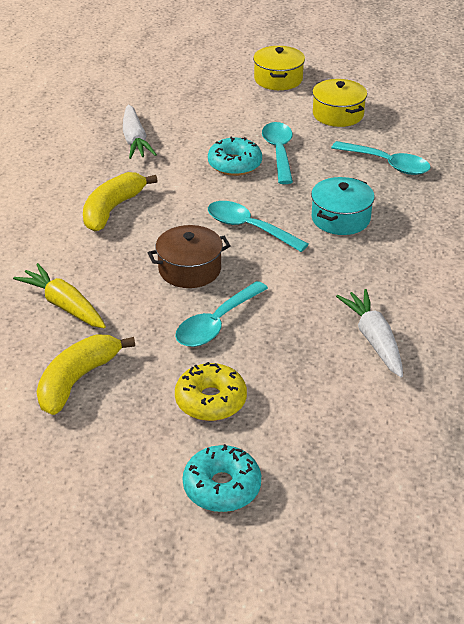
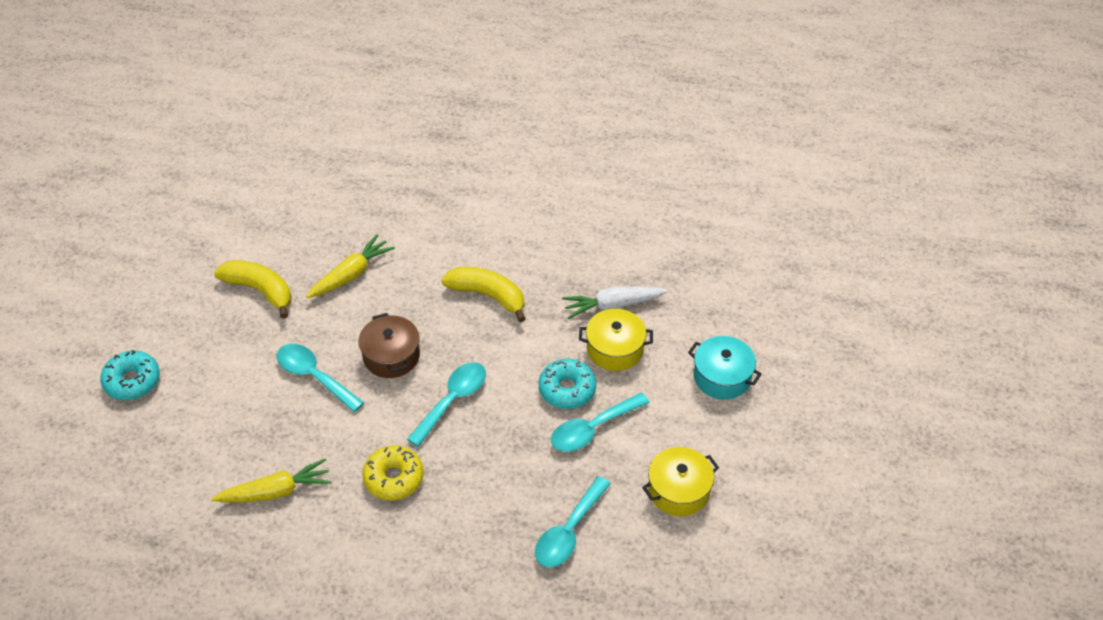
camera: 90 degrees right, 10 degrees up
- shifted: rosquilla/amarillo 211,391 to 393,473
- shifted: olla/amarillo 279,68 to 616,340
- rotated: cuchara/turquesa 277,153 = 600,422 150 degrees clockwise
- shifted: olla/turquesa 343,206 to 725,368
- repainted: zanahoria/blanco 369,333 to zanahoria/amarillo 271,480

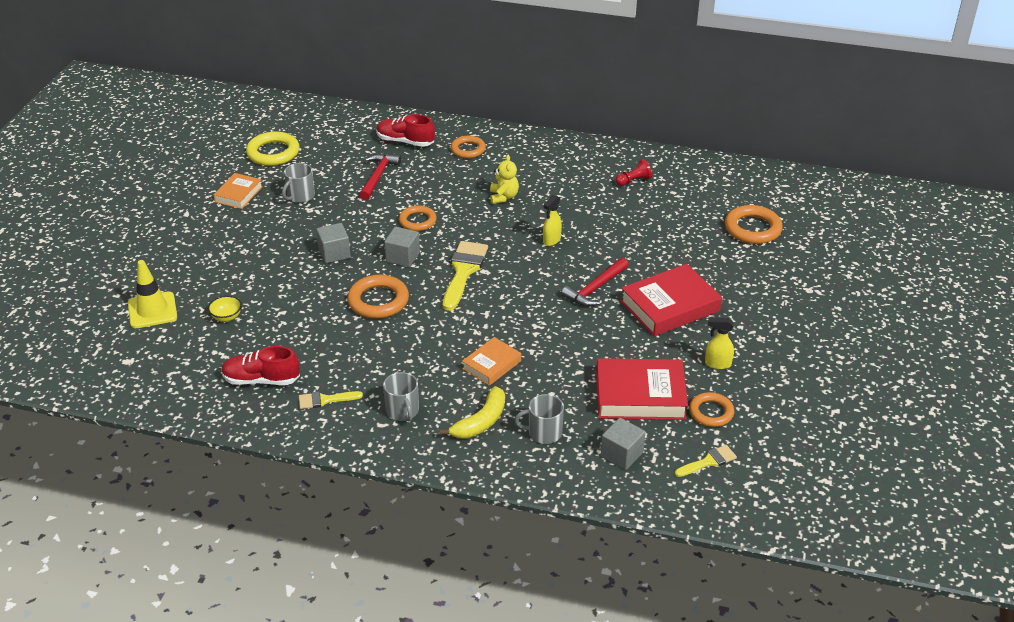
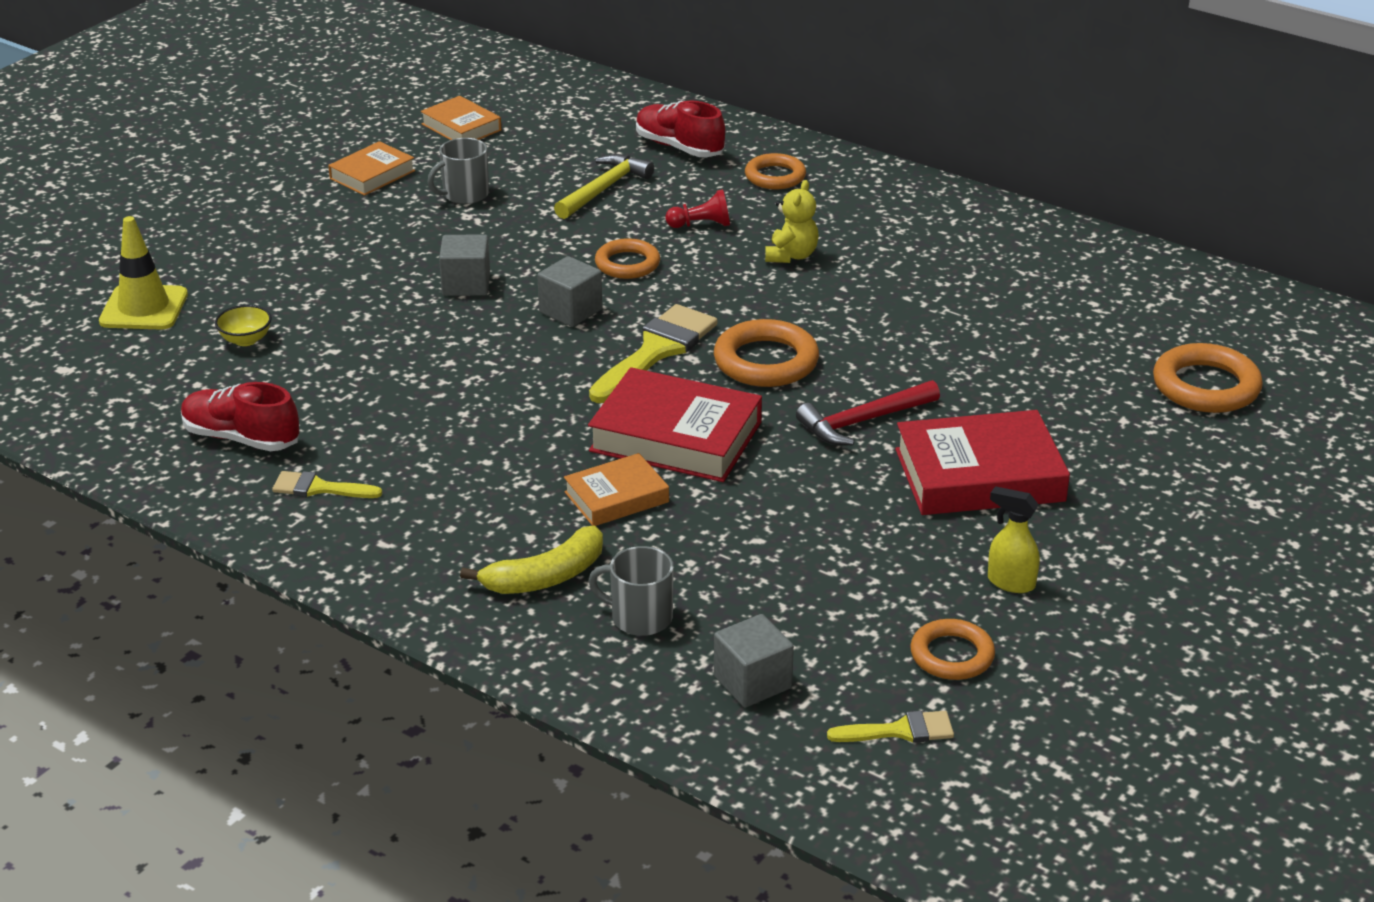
camera: 20 degrees right, 5 degrees down
- swapped: anillo/amarillo 272,148 to libro/naranja 461,118
- shifted: anillo/naranja 378,296 to 766,353
- repainted: martillo/rojo 380,177 to martillo/amarillo 604,186
- gone: taza/gris 401,397
- gone: pulverizador/amarillo 552,220
- shifted: libro/rojo 642,389 to 675,424
- shifted: peón/rojo 634,172 to 698,208

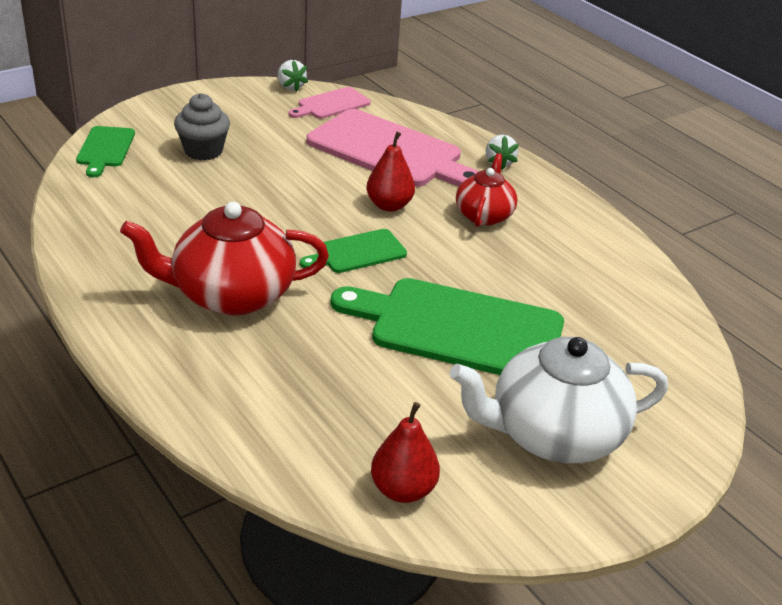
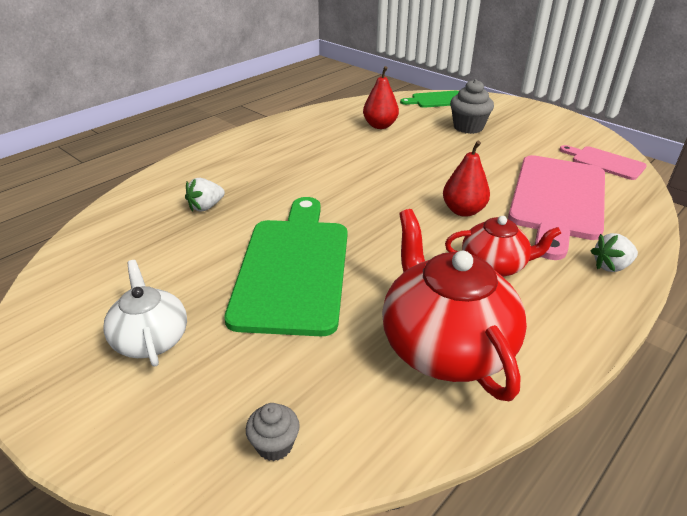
camera: 80 degrees right, 0 degrees up
- shifted: tetera/rojo 224,258 to 454,305
- shifted: fresa/blanco 293,76 to 205,195
- gone: tabla de cortar/verde 353,251
- shifted: pera/rojo 405,452 to 381,97
- scaled: tetera/blanco 559,400 = 145,313 x0.58
- new: magdalena/gris 273,432

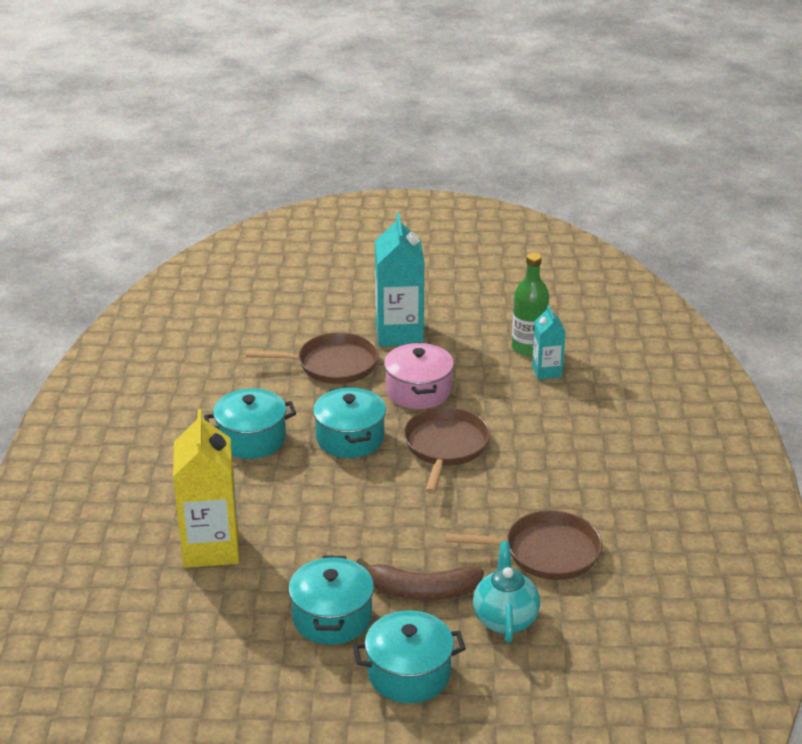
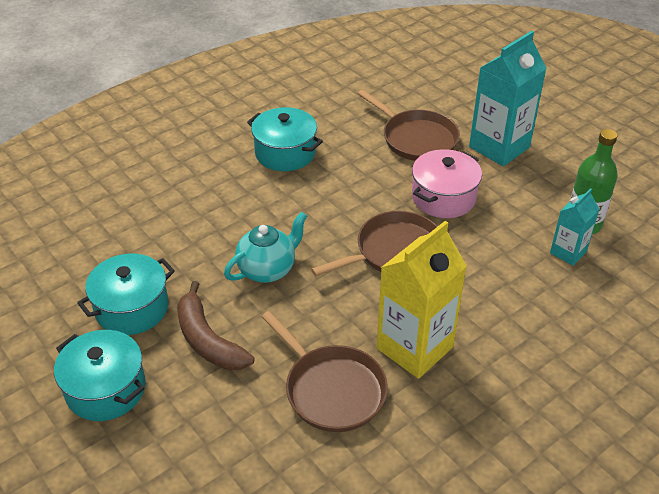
camera: 50 degrees right, 10 degrees up
- shifted: cartón de leche/amarillo 206,488 to 422,300
- gone: olla/turquesa 349,422
- shifted: tetera/turquesa 506,592 to 265,247

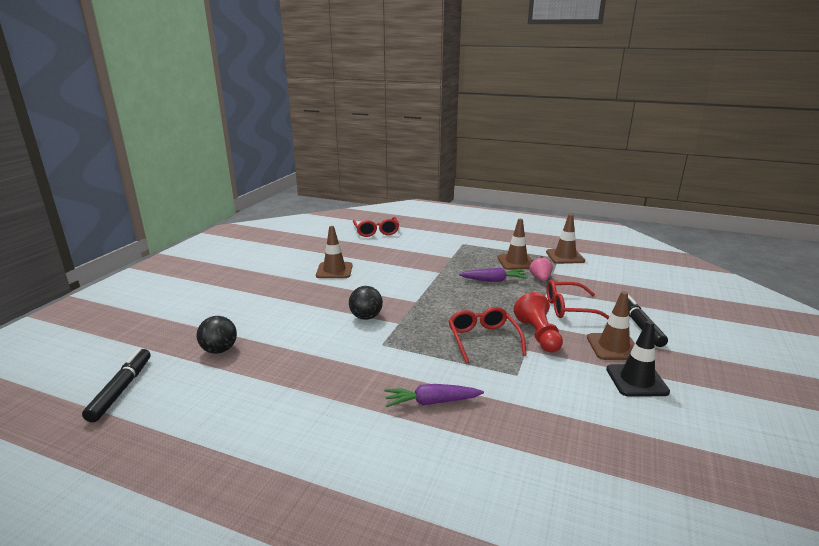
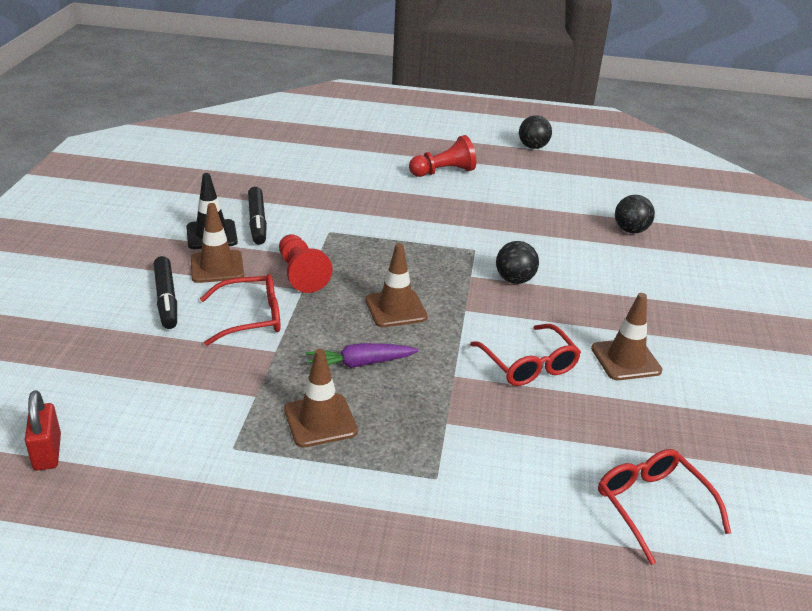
camera: 165 degrees right, 10 degrees up
- shifted: rotulador/negro 116,386 to 257,216
- gone: zanahoria/morado 434,395
- shifted: gafas/rojo 487,335 to 525,355
- gone: fresa/rosa 541,268
- shifted: cono de tráfico/marrón 565,239 to 396,285
- new: candado/rojo 43,430
- new: peón/rojo 442,156
- new: pelota/negro 535,132

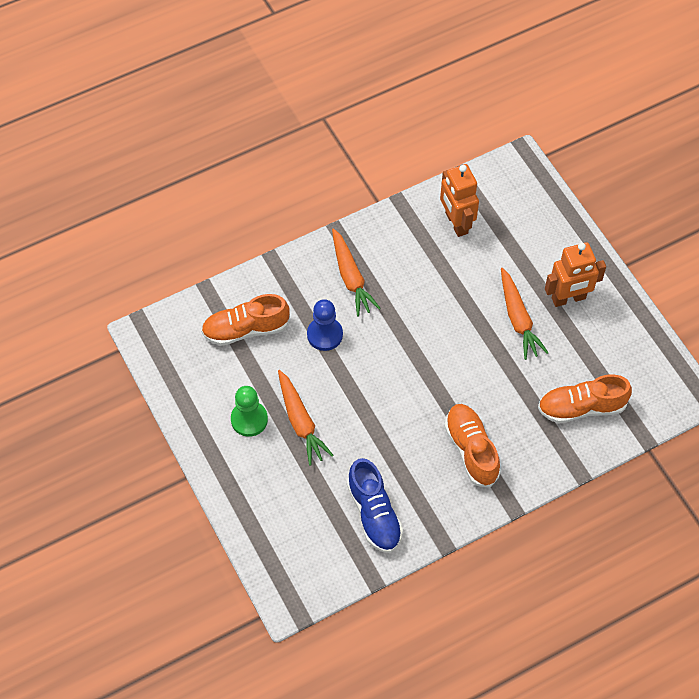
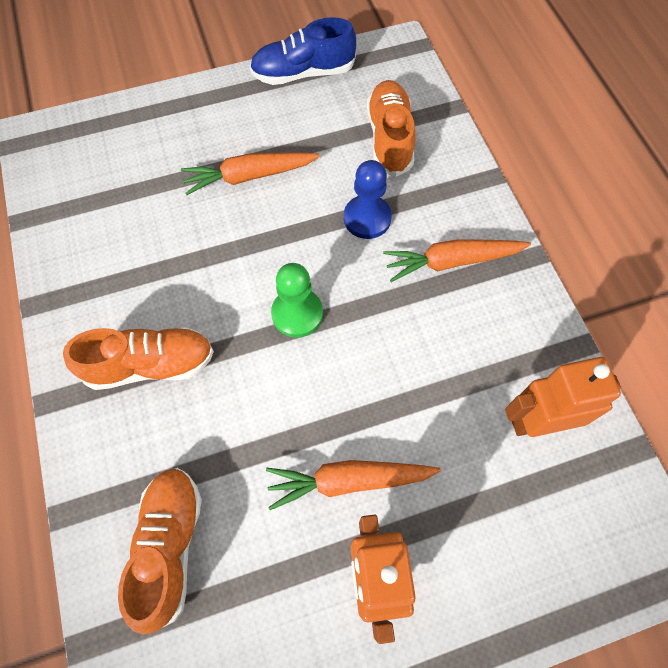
camera: 100 degrees right, 5 degrees up
- shifted: peón/verde 249,411 to 297,300
- shifted: zapato/azul 375,505 to 303,51

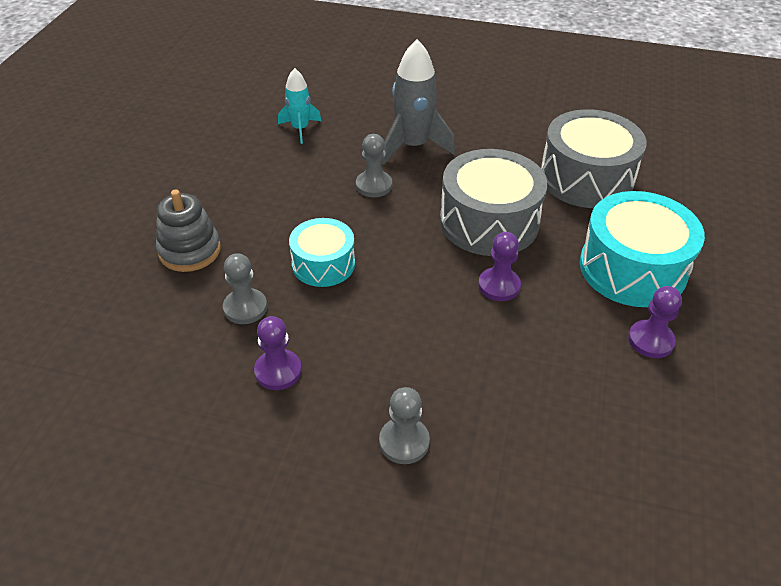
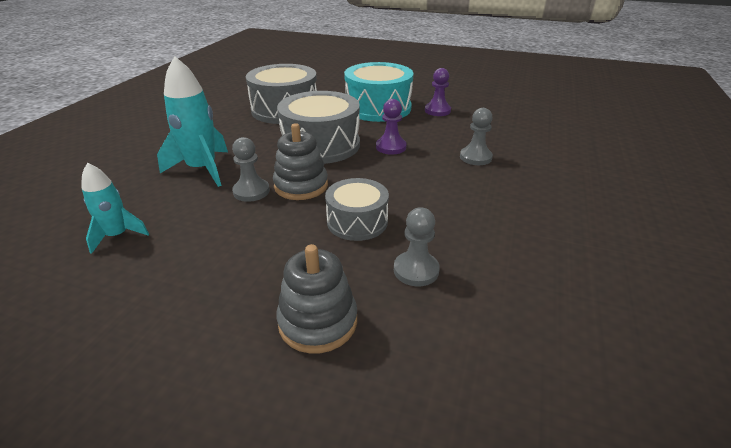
camera: 85 degrees left, 10 degrees down
- gone: peón/morado 278,353
- repainted: tambor/turquesa 322,252 to tambor/gris 357,209
- shifted: peón/gris 404,425 to 476,136
- repainted: cohete/gris 418,102 to cohete/turquesa 192,121
- new: juguete apilable/gris 300,161

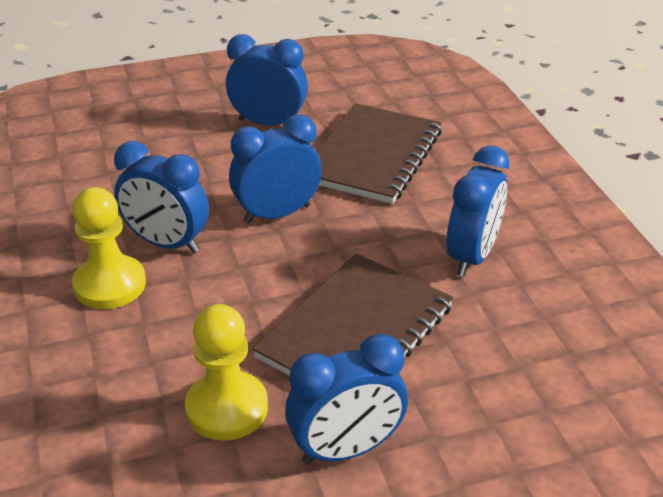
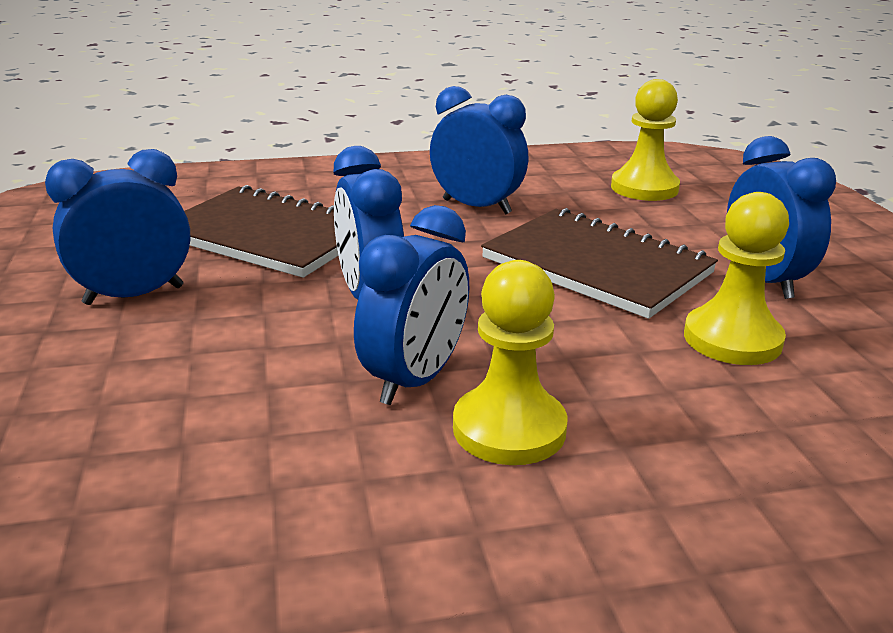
camera: 85 degrees left, 10 degrees down
- rotated: despertador/azul 267,79 = 118,227 45 degrees clockwise
- new: peón/amarillo 645,140

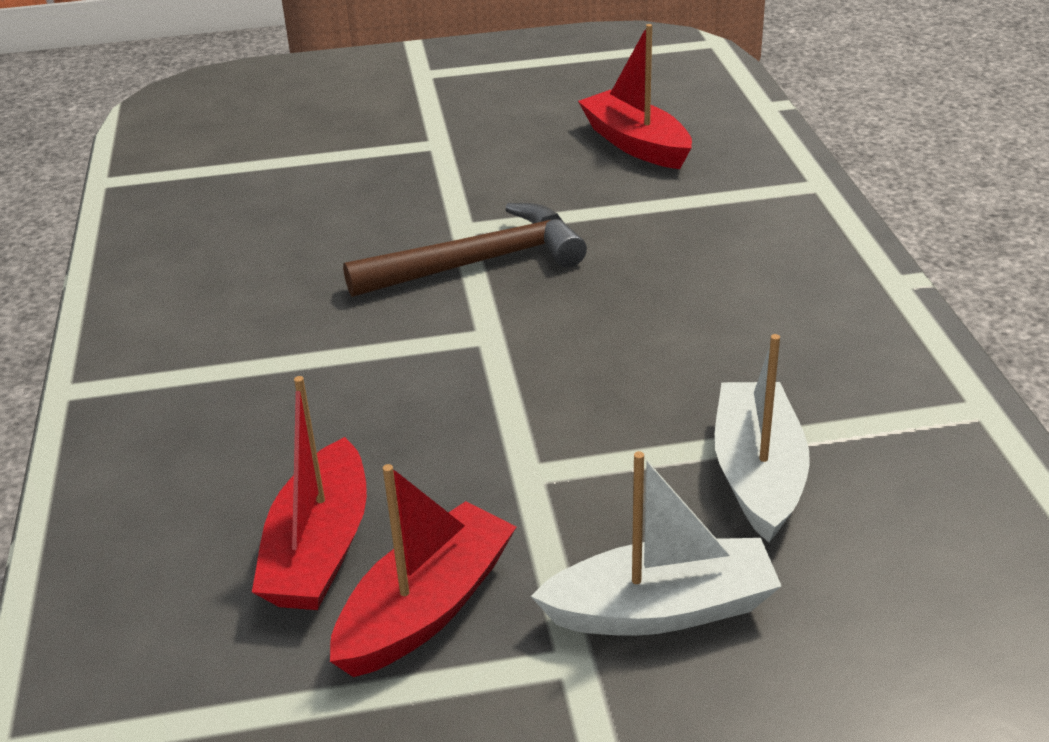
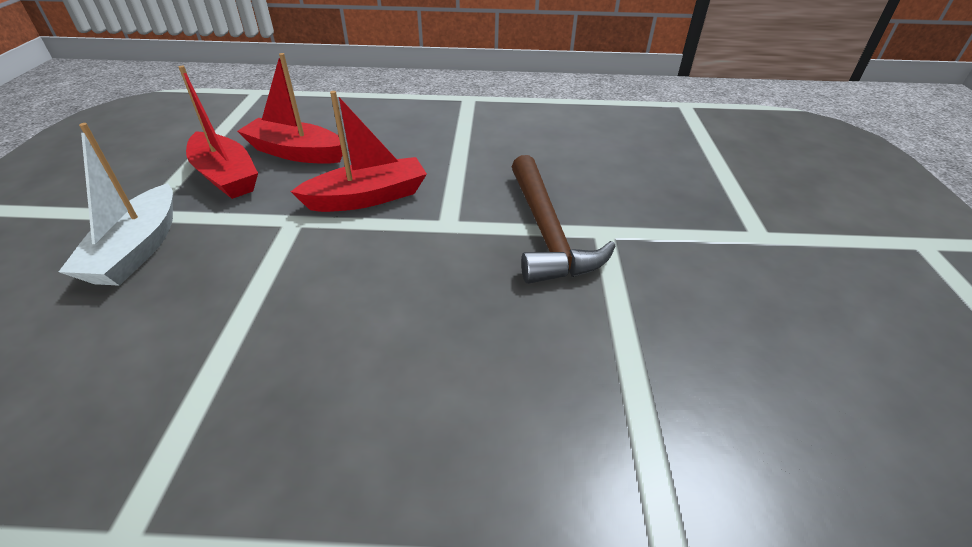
camera: 100 degrees right, 5 degrees up
- shifted: barco/rojo 635,96 to 359,151
- gone: barco/blanco 762,438

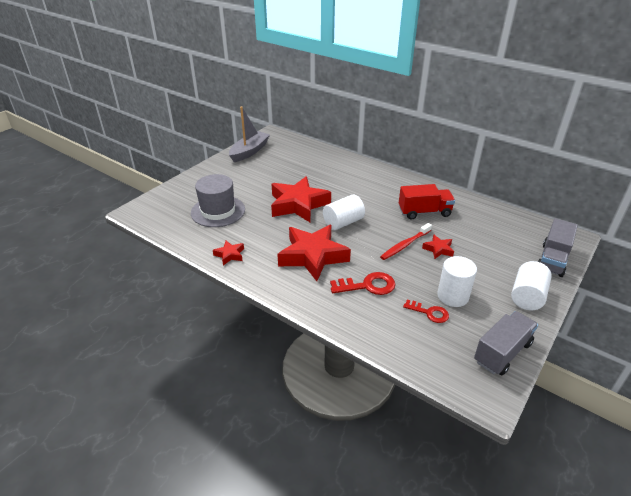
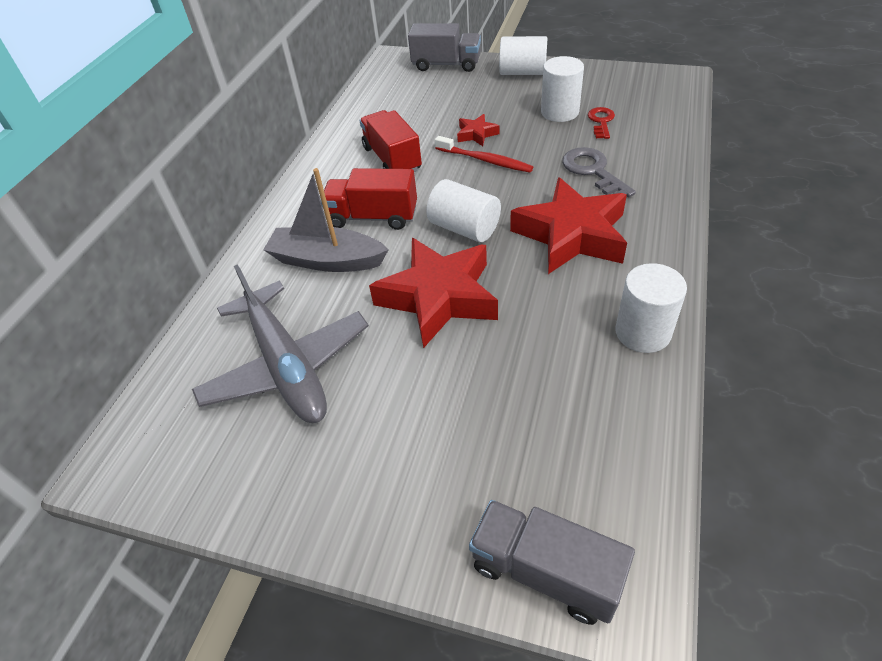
camera: 105 degrees left, 10 degrees up
- gone: sombrero/gris 218,200
- swapped: estrella/rojo 228,253 to cilindro/blanco 651,308
- shifted: barco/gris 249,134 to 326,220
- repainted: llave/rojo 362,283 to llave/gris 599,172
- shifted: camión/gris 506,343 to 552,562
- new: avión/gris 280,343
- new: camión/rojo 369,199

